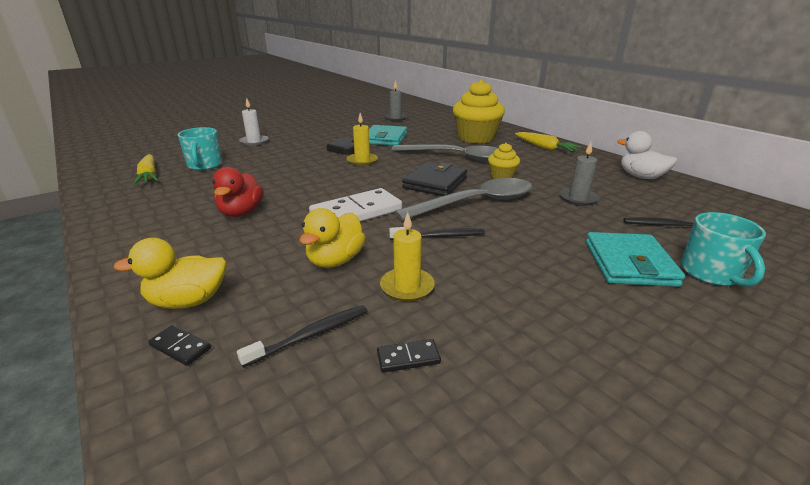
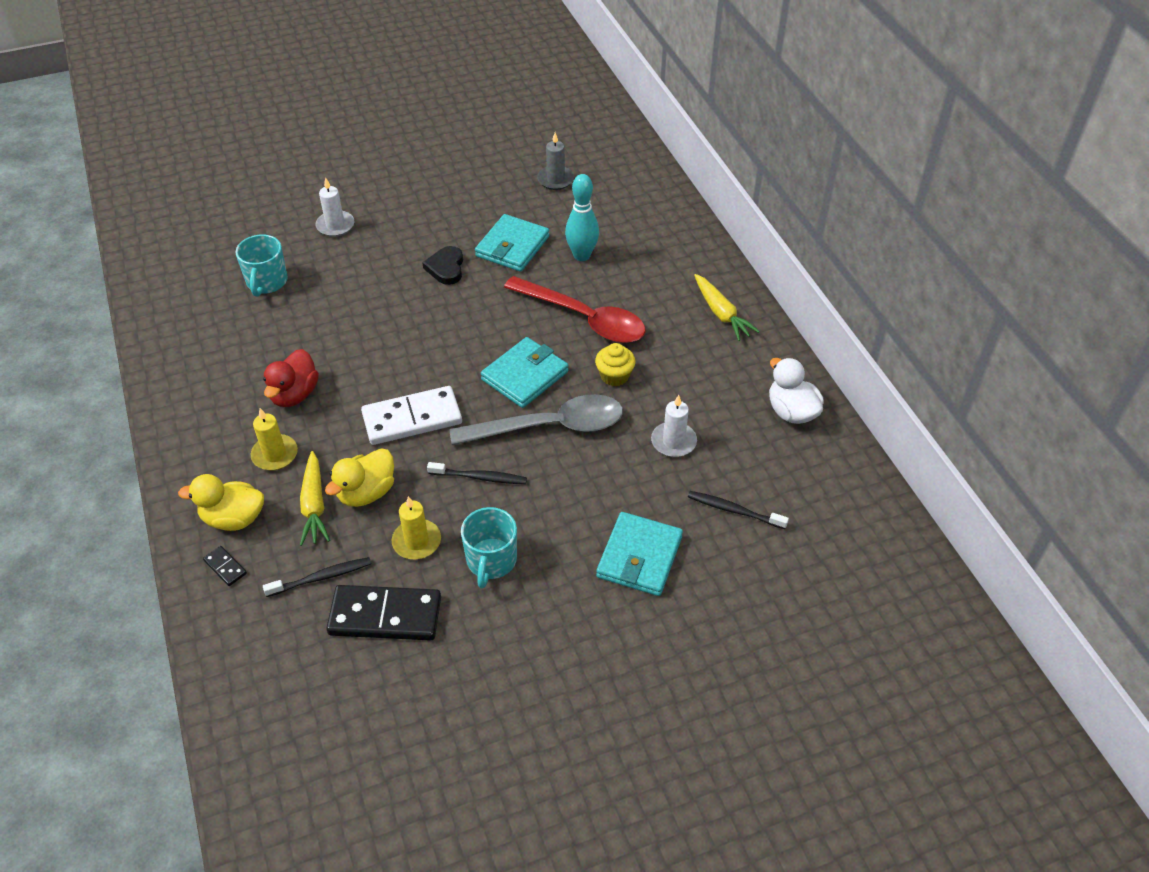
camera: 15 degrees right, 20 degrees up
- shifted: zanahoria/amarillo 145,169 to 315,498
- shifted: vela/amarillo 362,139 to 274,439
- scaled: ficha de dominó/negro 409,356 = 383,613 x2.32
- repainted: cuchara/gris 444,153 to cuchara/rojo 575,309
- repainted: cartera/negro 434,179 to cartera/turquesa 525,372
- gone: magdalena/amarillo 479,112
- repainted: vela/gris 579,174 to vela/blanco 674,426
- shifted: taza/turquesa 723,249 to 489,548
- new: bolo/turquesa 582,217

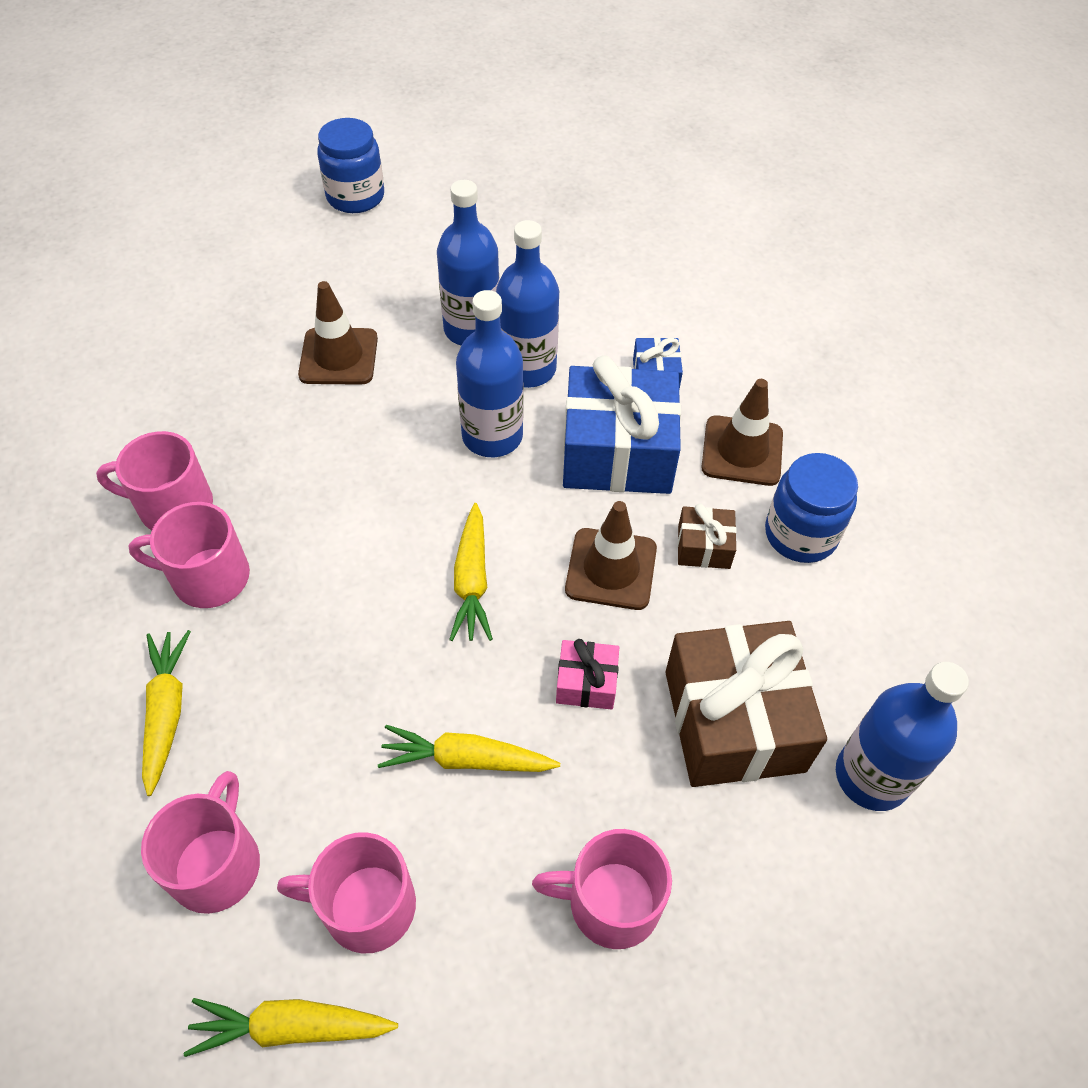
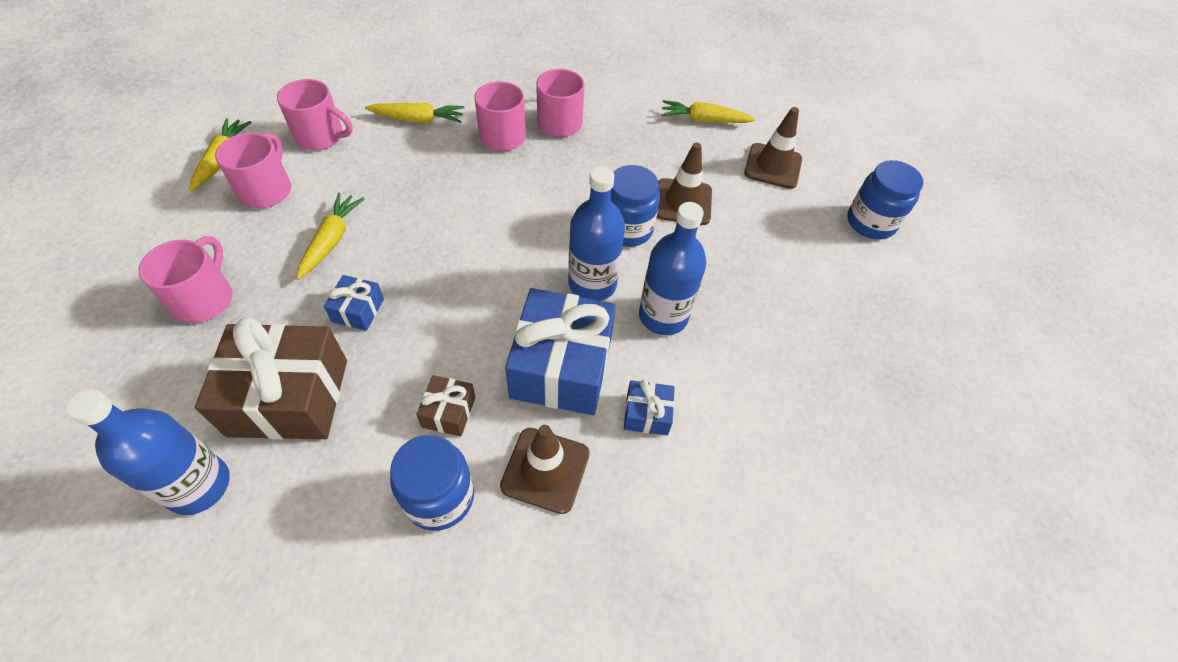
camera: 95 degrees right, 0 degrees up
- gone: botella/azul 468,262
- shifted: zanahoria/amarillo 471,572 to 708,111
- repainted: regalo/rosa 587,674 to regalo/azul 354,303
- shifted: cono de tráfico/marrón 611,555 to 773,148
- new: tarro/azul 635,206

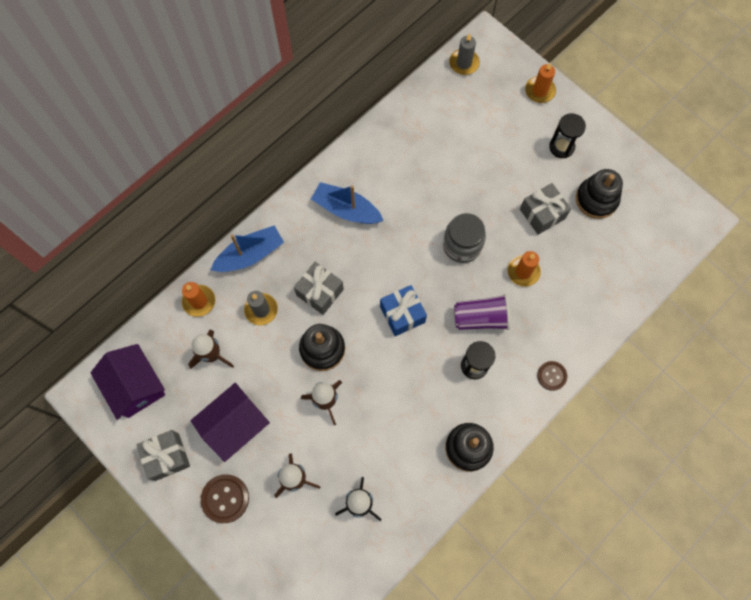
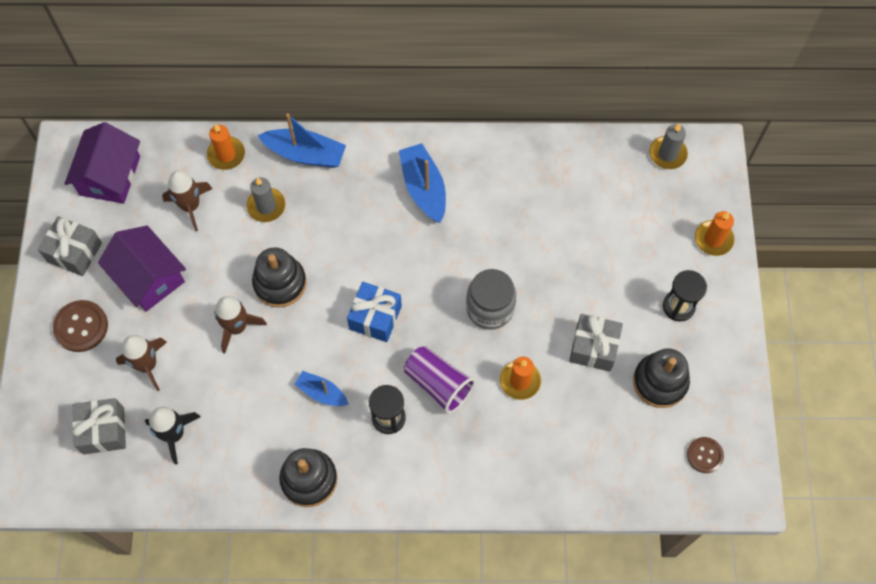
camera: 45 degrees right, 5 degrees down
- rotated: casa/morado 230,422 = 142,269 45 degrees clockwise
- shifted: regalo/gris 319,288 to 99,426
- shifted: botón/marrón 552,376 to 705,455
- new: barco/azul 322,388

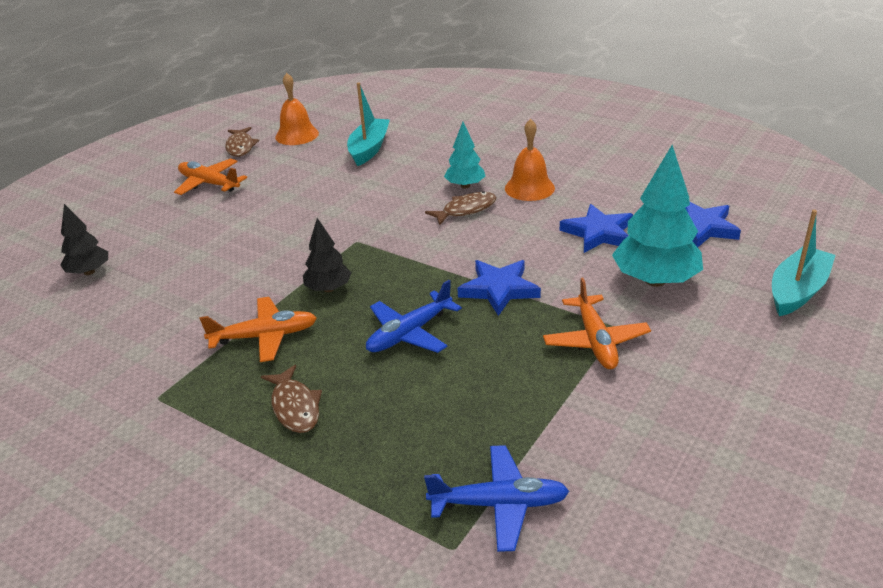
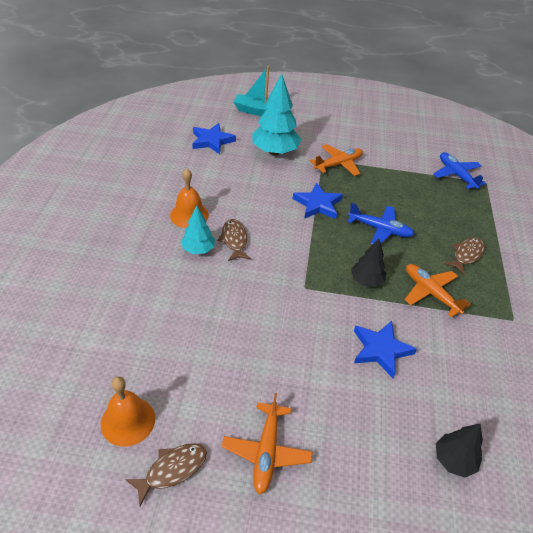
camera: 120 degrees left, 10 degrees up
- gone: barco/turquesa 368,124
- rotated: pez/marrón 461,208 = 234,240 45 degrees clockwise
- shifted: estrella/azul 596,228 to 385,349

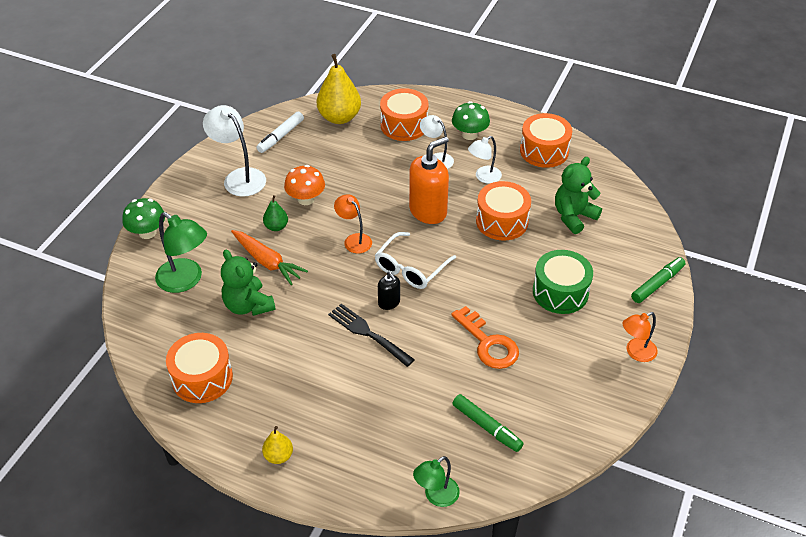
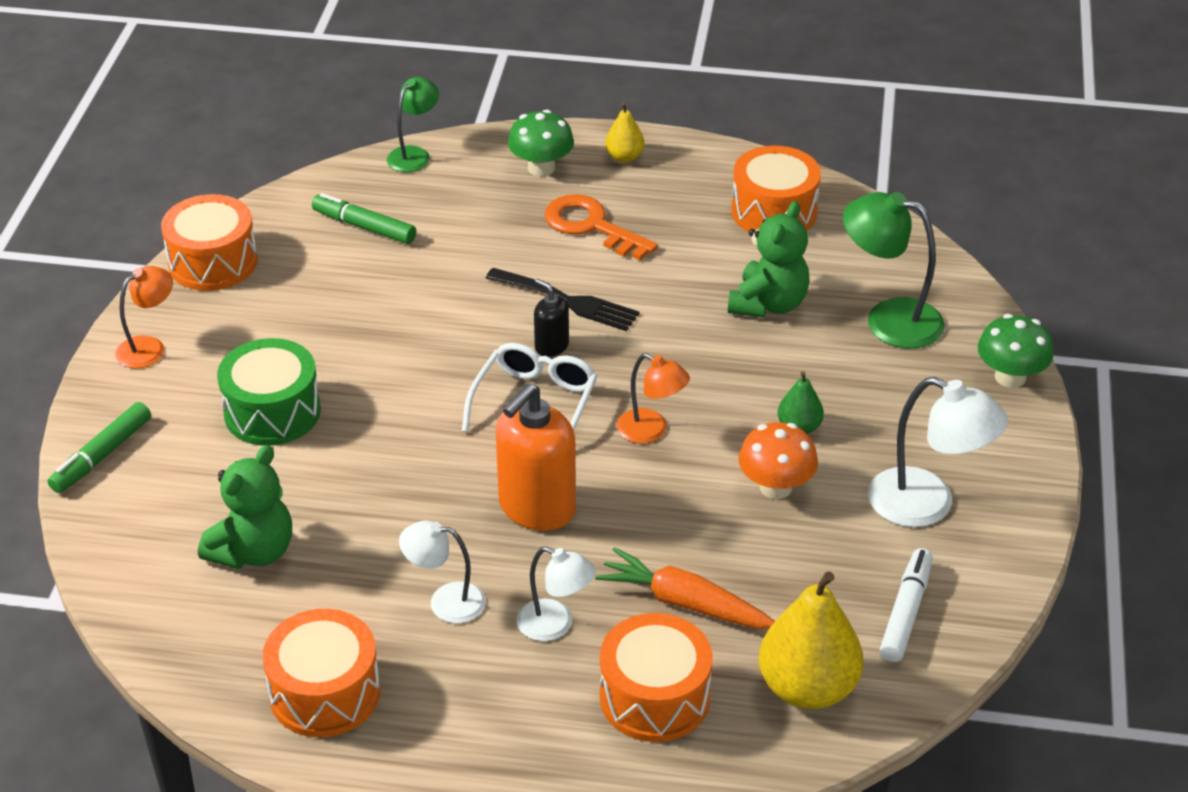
camera: 165 degrees right, 5 degrees down
- rotated: osito/verde 248,283 = 769,259 75 degrees clockwise
- shifted: zanahoria/naranja 269,257 to 685,588
- shifted: llave/naranja 485,337 to 601,227
- shifted: seta/verde 471,120 to 541,142
- rotated: lámpara/blanco 485,160 = 442,572 120 degrees counterclockwise
- shifted: tambor/naranja 503,211 to 209,242

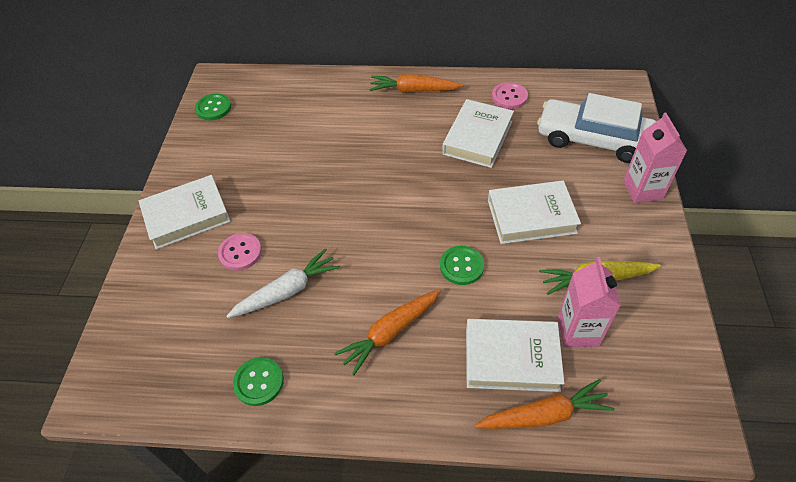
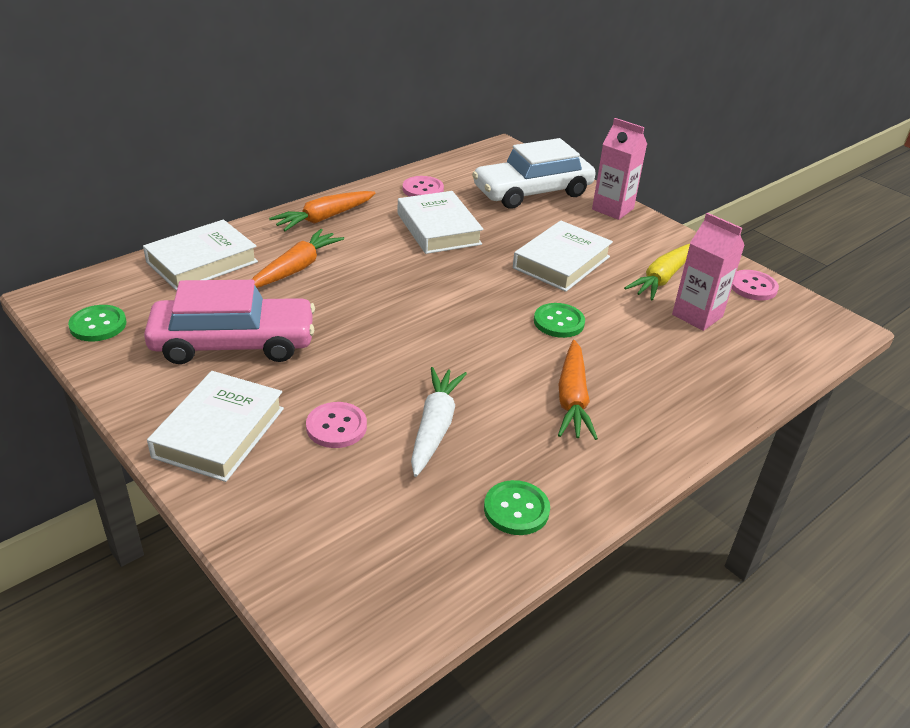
camera: 50 degrees left, 15 degrees down
- shifted: libro/blanco 515,355 to 200,255
- shifted: zanahoria/naranja 544,404 to 298,258
- new: coche/rosa 229,322
- new: botón/rosa 755,285

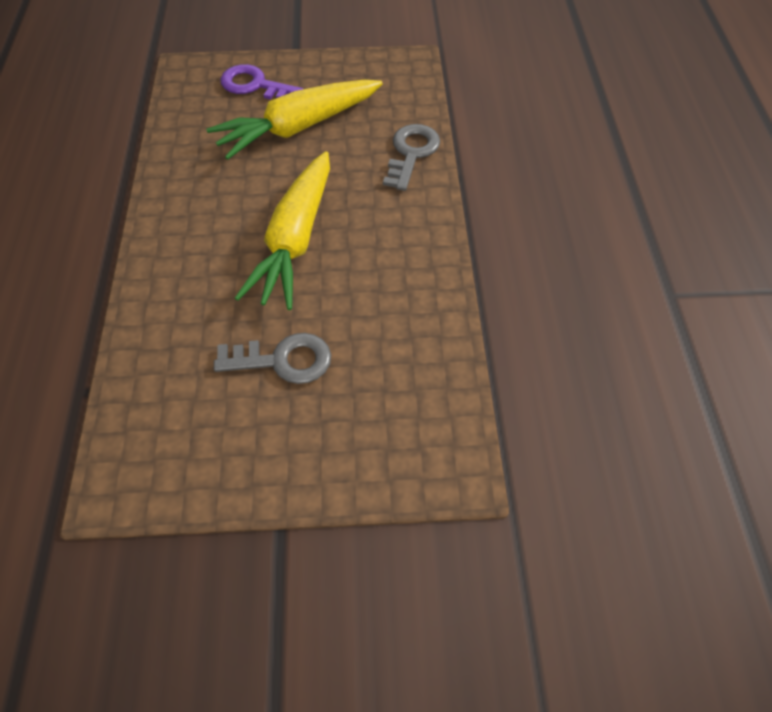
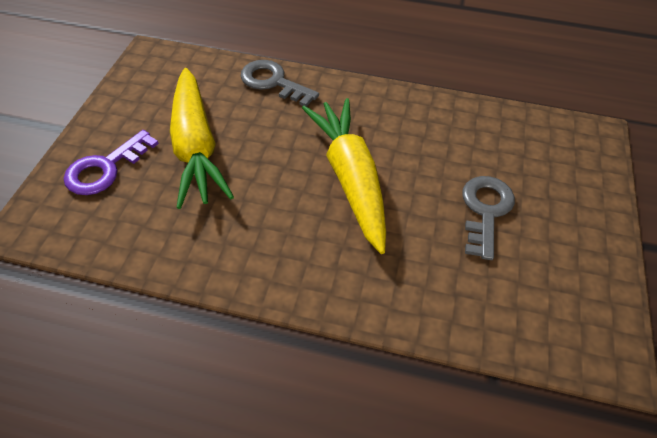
camera: 75 degrees left, 5 degrees down
- rotated: zanahoria/amarillo 282,230 = 344,176 135 degrees counterclockwise

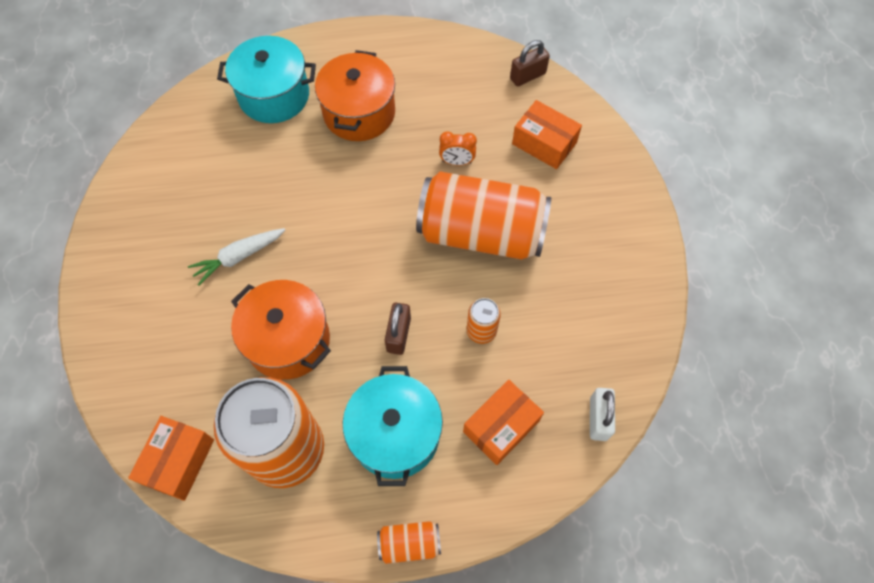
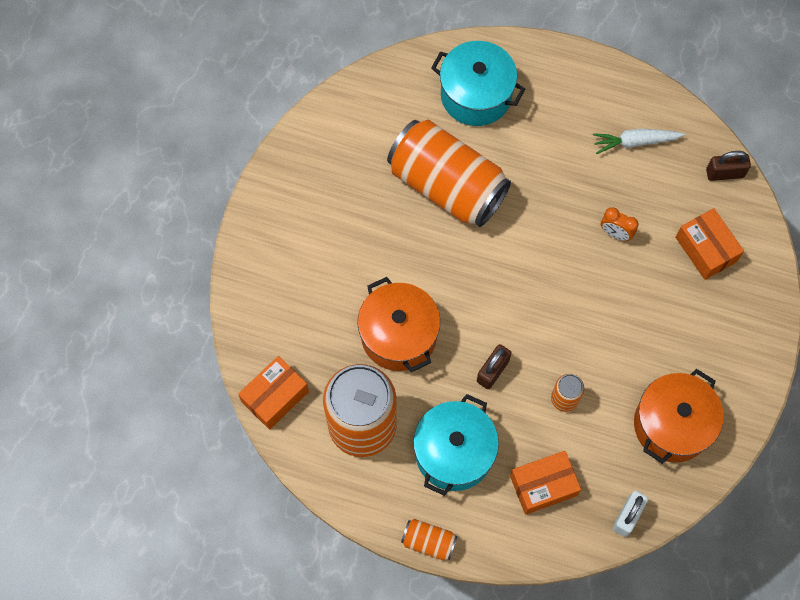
camera: 25 degrees right, 5 degrees up
- shifted: zanahoria/blanco 236,257 to 639,141
- shifted: olla/naranja 355,95 to 679,416
- shifted: lata/naranja 483,215 to 449,173

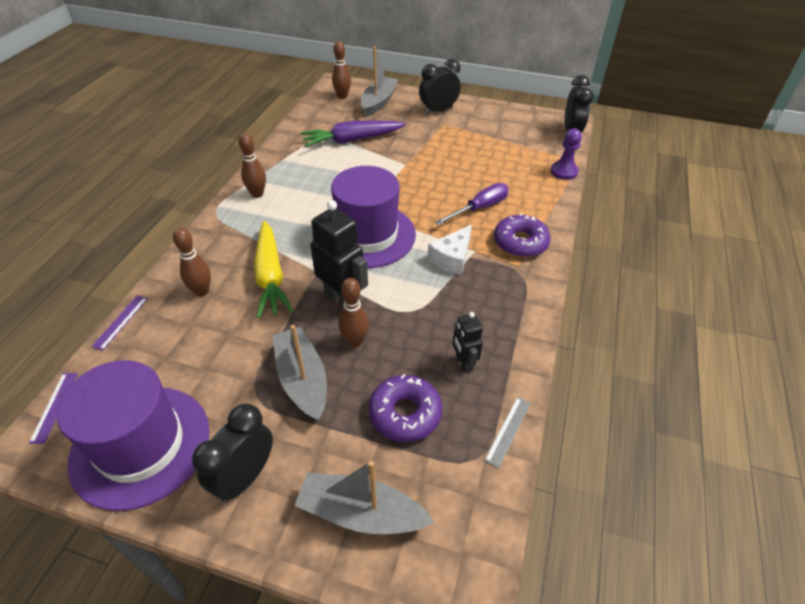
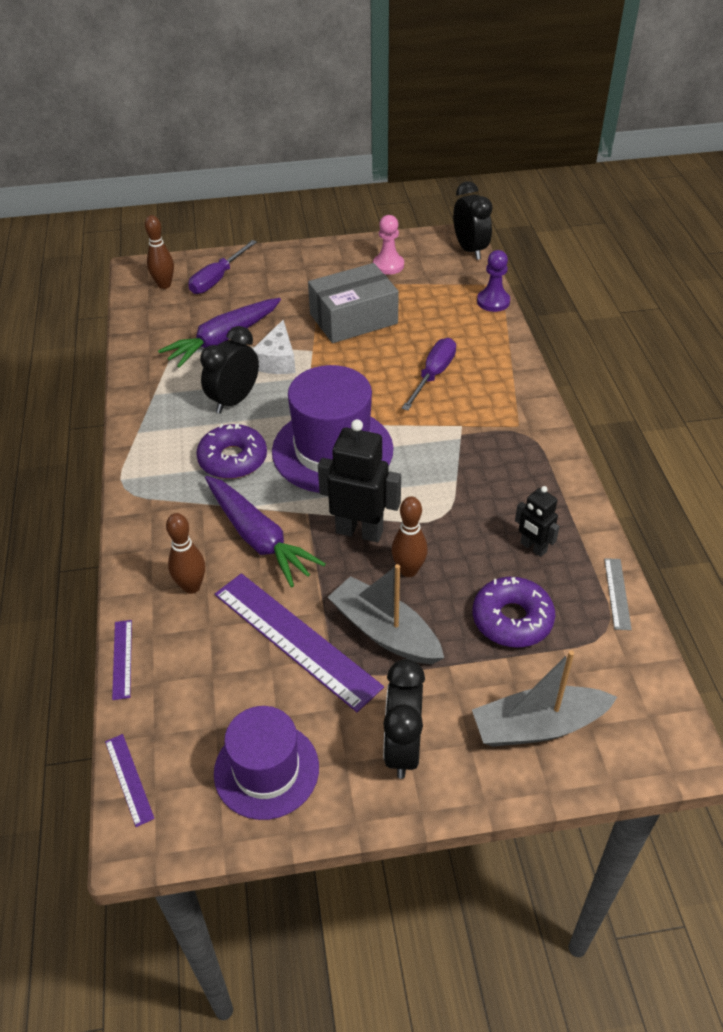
camera: 25 degrees left, 0 degrees up
- scaled: sombrero/morado 133,435 = 266,763 x0.65
- gone: bolo/marrón 252,165
- repainted: zanahoria/amarillo 273,269 to zanahoria/morado 265,532
- swapped: barco/gris 379,81 to destornillador/morado 222,267
- shifted: despertador/negro 440,87 to 229,369
- shifted: queso/blanco 449,250 to 274,347
- shifted: rosquilla/morado 522,235 to 231,451
- new: regla/morado 299,642
- new: caja/gris 353,303
- new: peón/rosa 388,245

